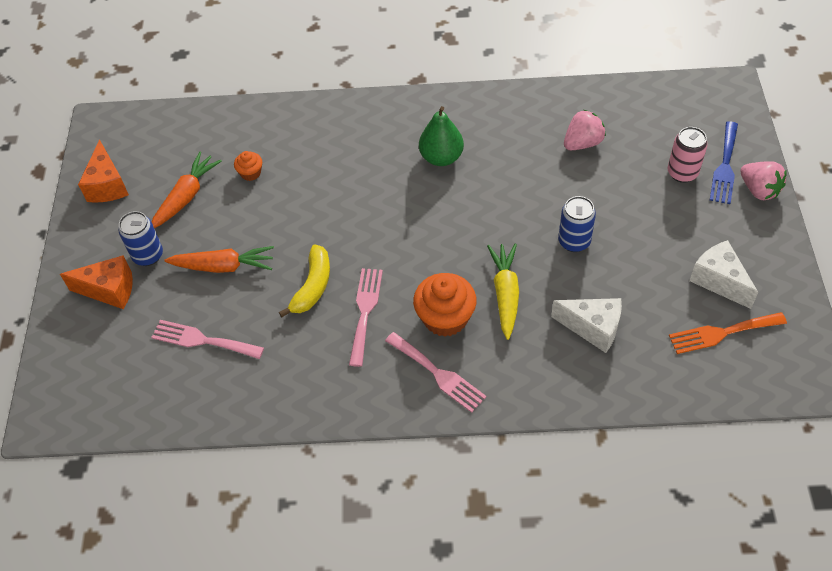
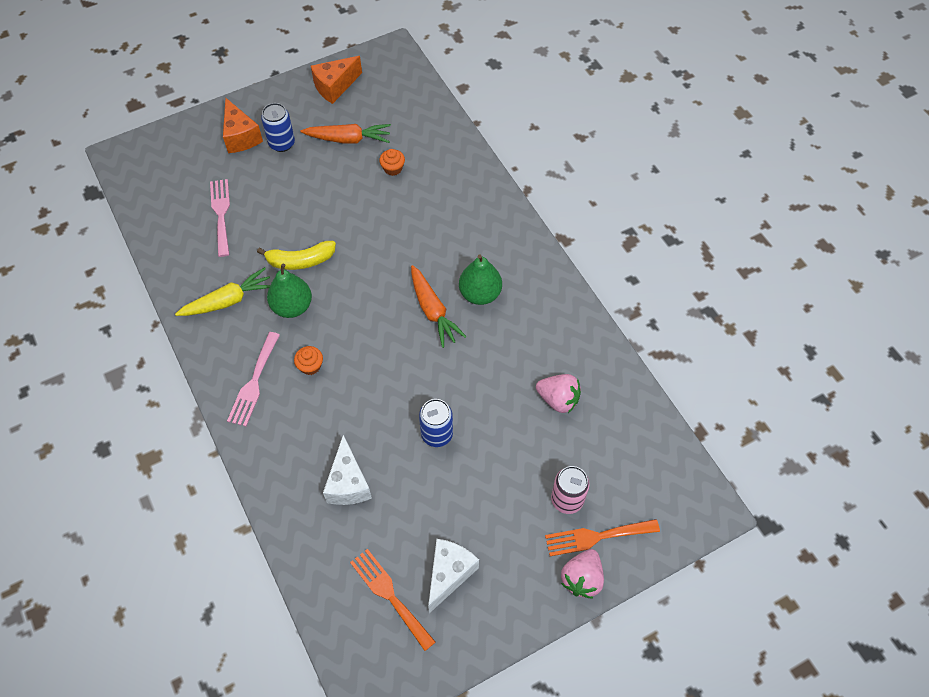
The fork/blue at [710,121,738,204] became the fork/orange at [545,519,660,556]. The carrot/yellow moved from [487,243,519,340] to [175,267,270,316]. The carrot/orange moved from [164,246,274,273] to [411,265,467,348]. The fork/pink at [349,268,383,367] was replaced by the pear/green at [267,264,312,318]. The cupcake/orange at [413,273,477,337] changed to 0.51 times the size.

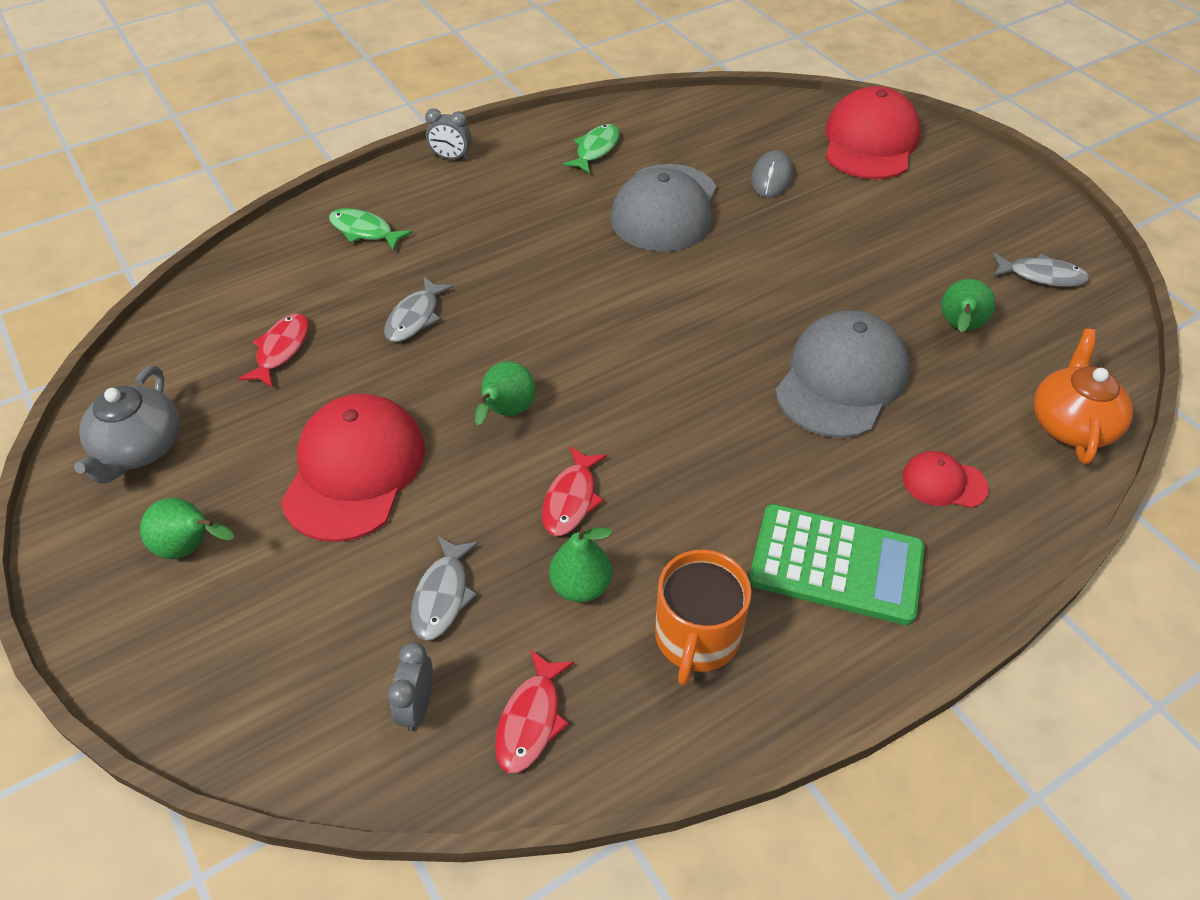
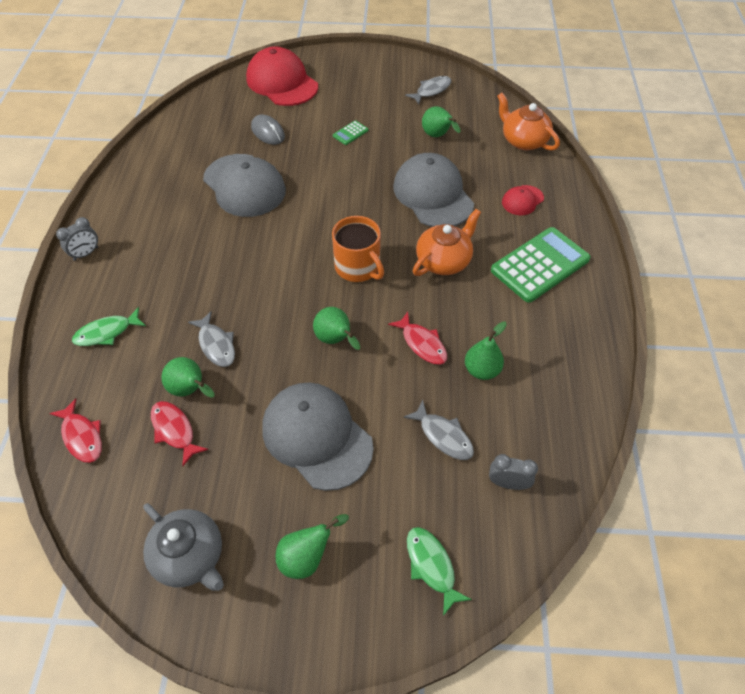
The fish/green moved from [563,124,620,174] to [407,527,472,616]. The cap/red at [281,394,425,542] became the cap/grey at [262,383,374,491]. The mug/orange moved from [655,550,751,686] to [332,216,384,282]. The clock/grey at [388,642,433,732] turned 150 degrees clockwise. The fish/red moved from [495,649,574,773] to [49,398,102,463]. The calculator/green at [333,120,368,145] appeared. The teapot/orange at [413,209,481,276] appeared. The pear/green at [161,357,215,398] appeared.

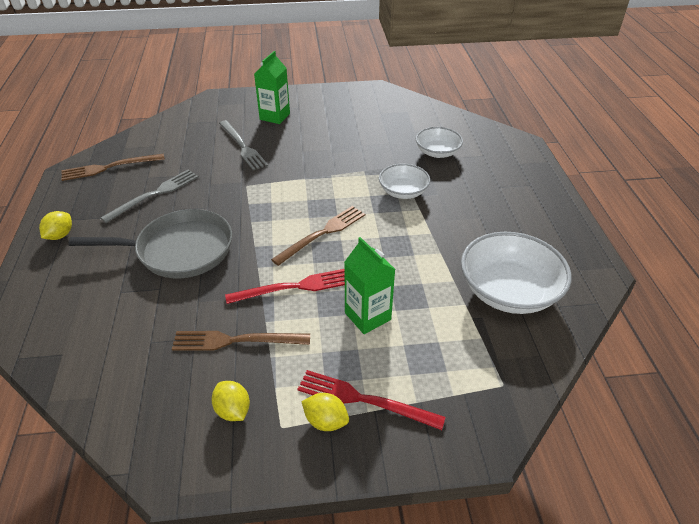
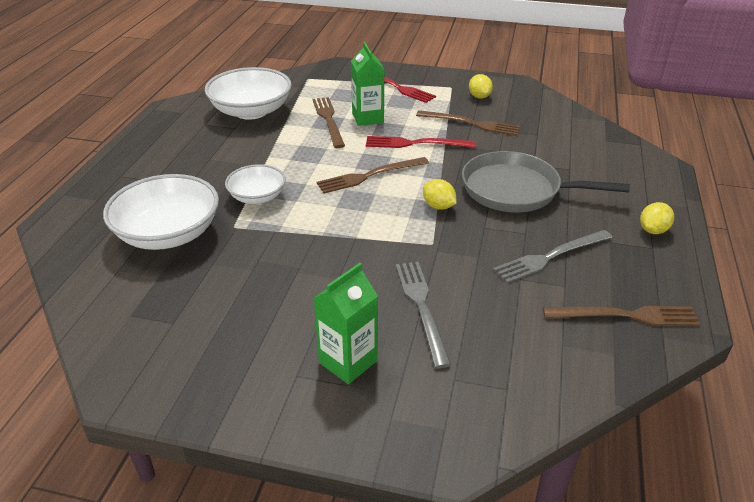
The bowl/white at [416,127,463,158] changed to 1.71 times the size. The lemon/yellow moved from [301,393,349,431] to [423,179,457,210]. The fork/brown at [313,97,345,148] appeared.

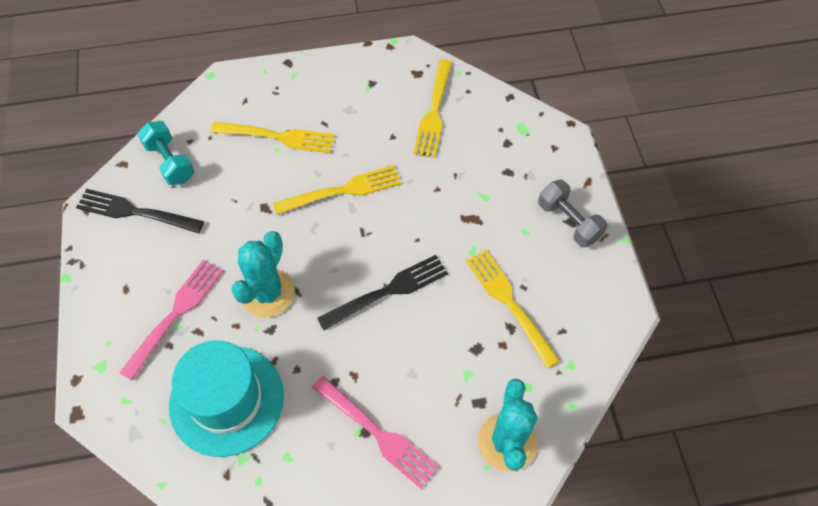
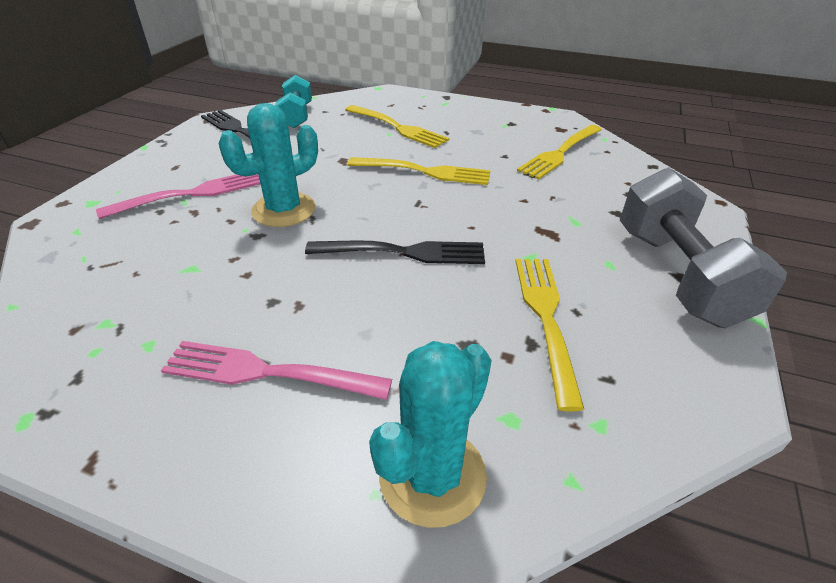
The dumbbell/grey at [538,180,607,247] changed to 1.67 times the size. The hat/turquoise at [169,340,284,457] disappeared. The fork/pink at [312,376,439,489] turned 120 degrees clockwise.

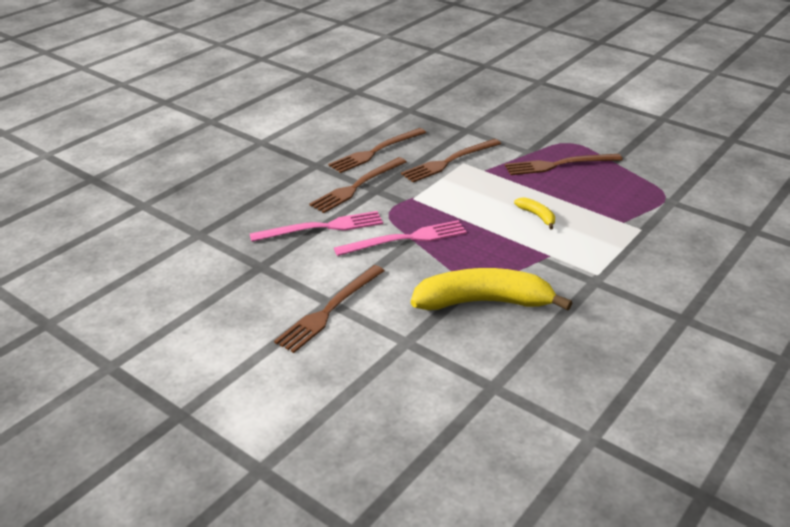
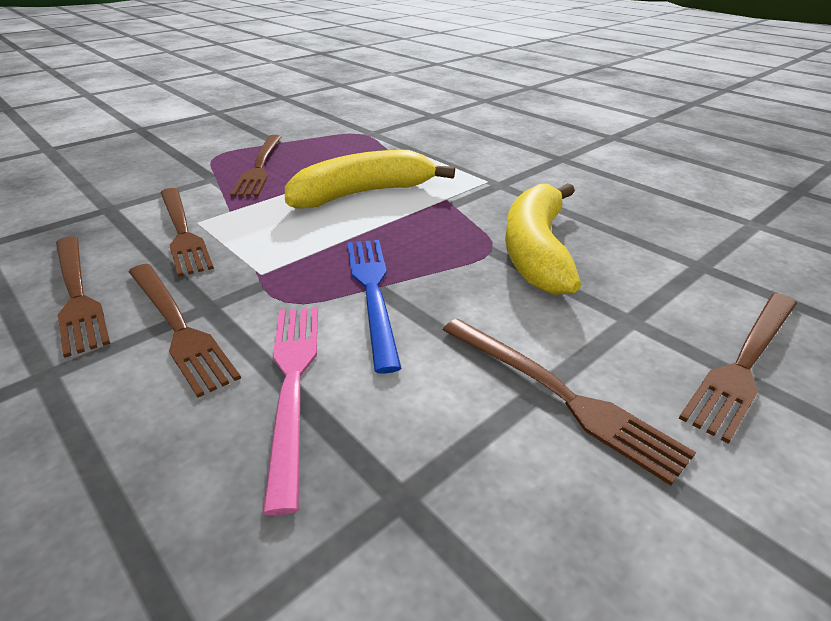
The banana/yellow at [514,197,555,229] changed to 2.35 times the size. The fork/pink at [334,220,467,256] became the fork/blue at [347,240,401,374]. The fork/brown at [679,293,797,444] appeared.

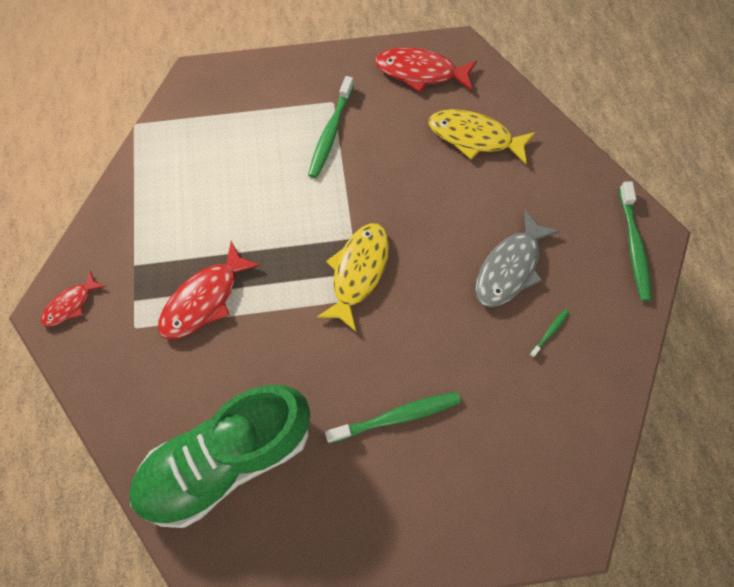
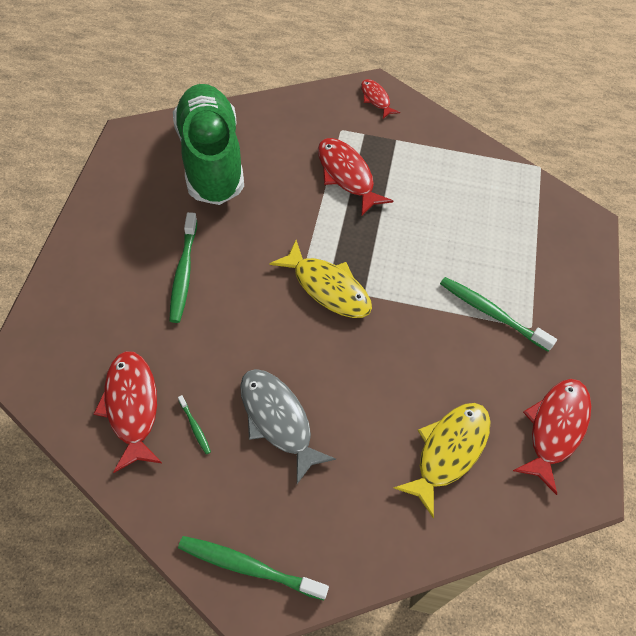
The fish/red at [93,351,162,473] appeared.

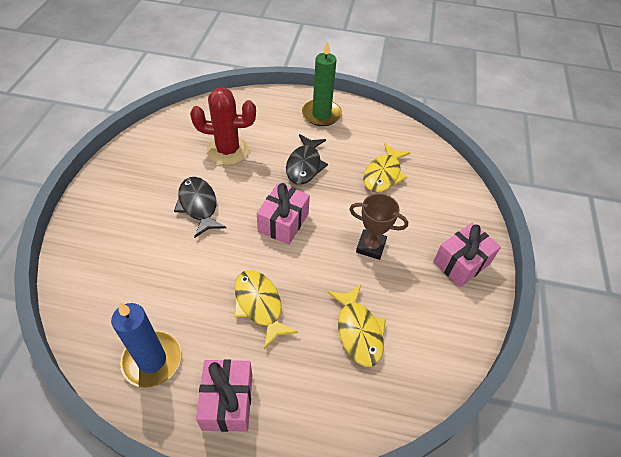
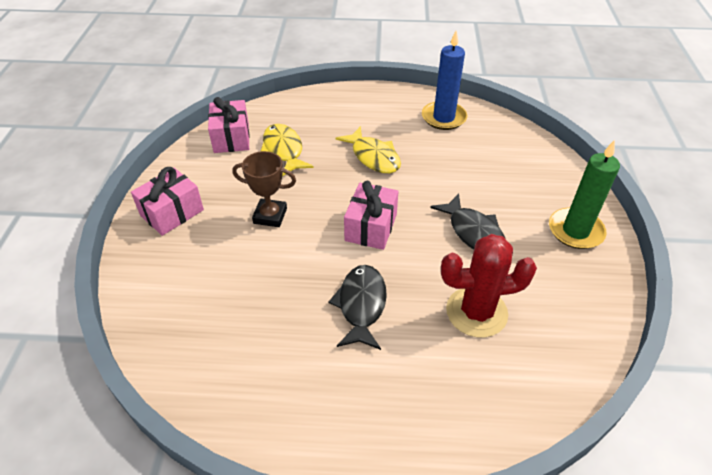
The candle/green moved from [302,40,342,126] to [549,140,620,249]. The fish/yellow at [363,143,410,192] disappeared. The gift/pink moved from [196,359,252,432] to [208,97,250,153].

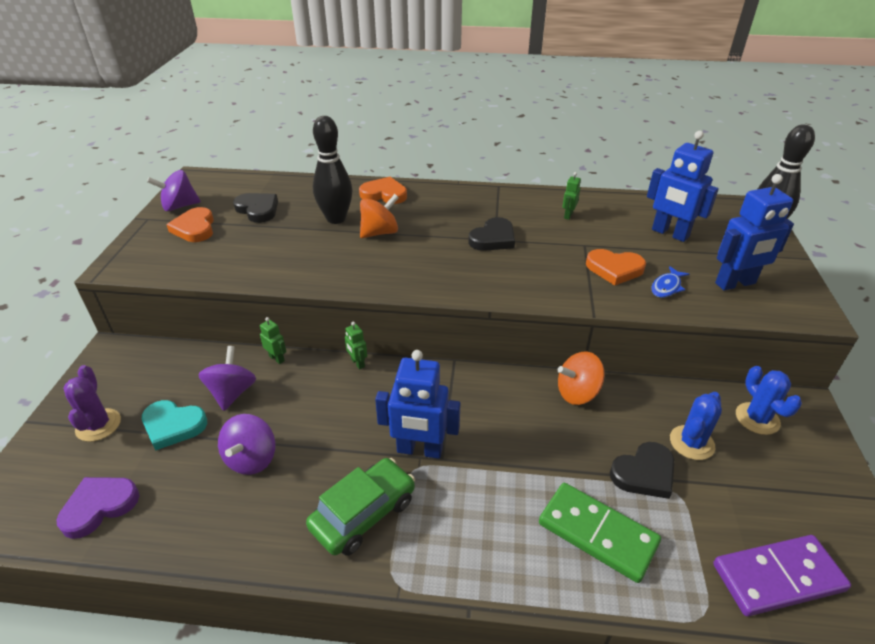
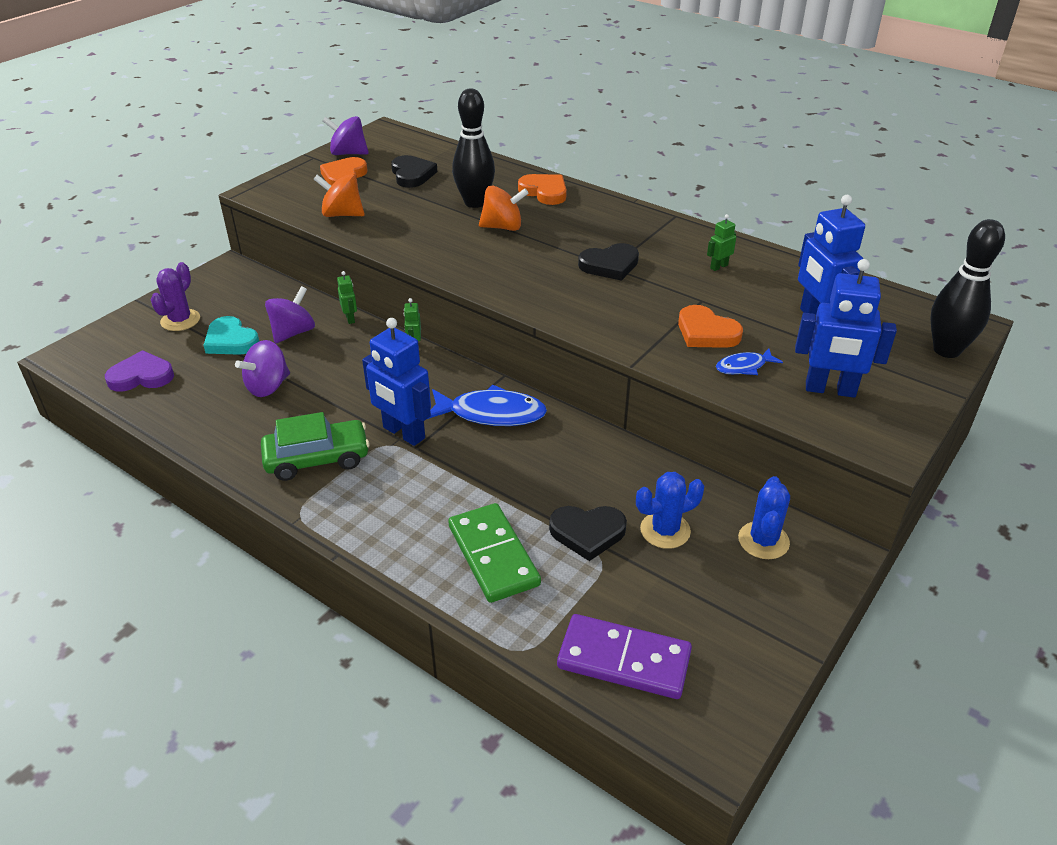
The spinning top/orange moved from [558,352,605,405] to [314,175,365,217]. The fish/blue at [428,384,547,426] appeared.

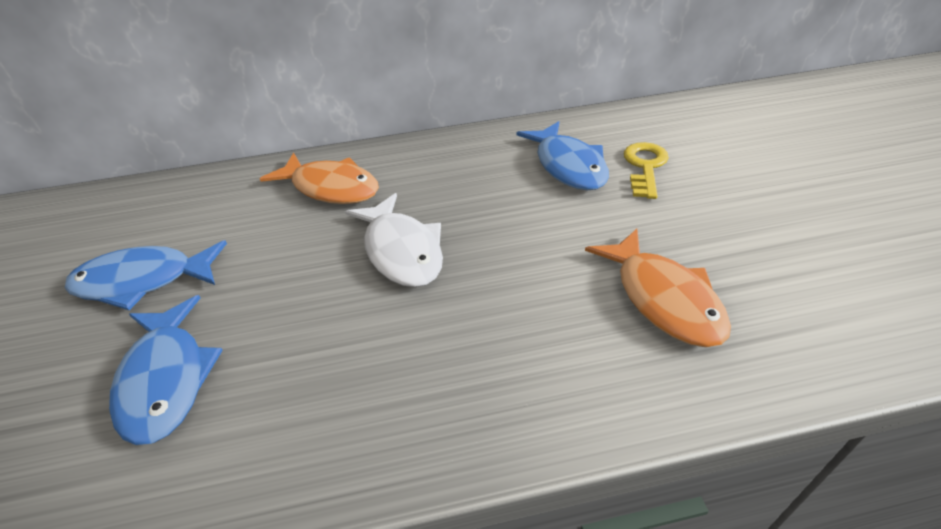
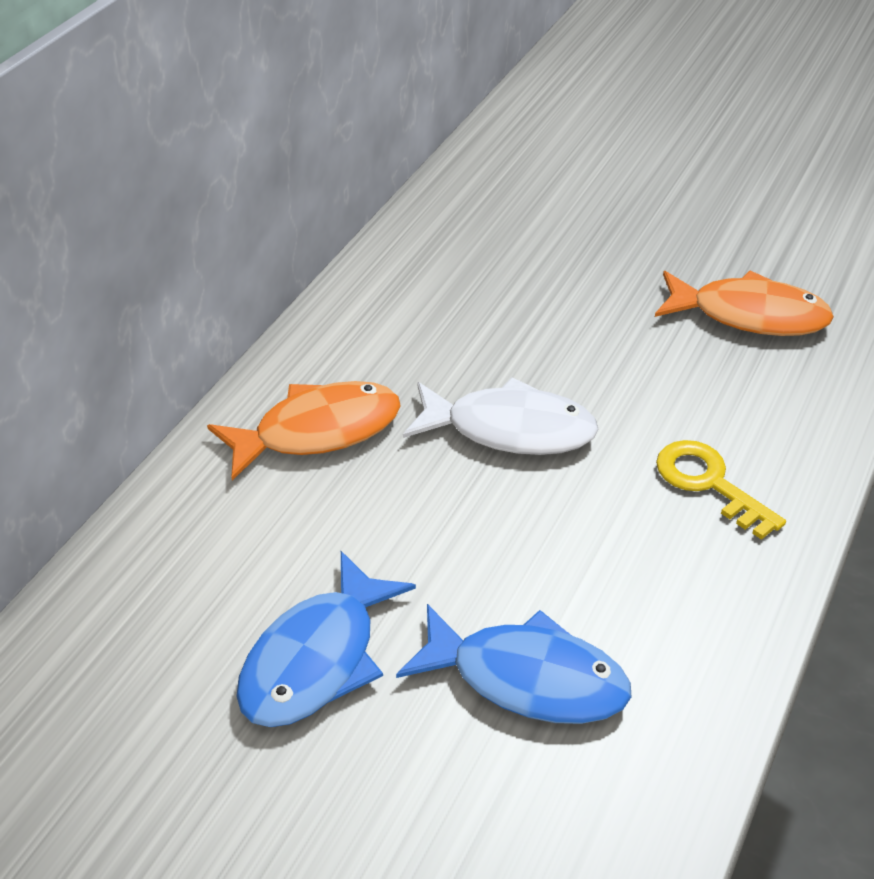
The fish/blue at [516,121,609,190] disappeared. The key/yellow moved from [624,142,669,199] to [656,440,786,540].

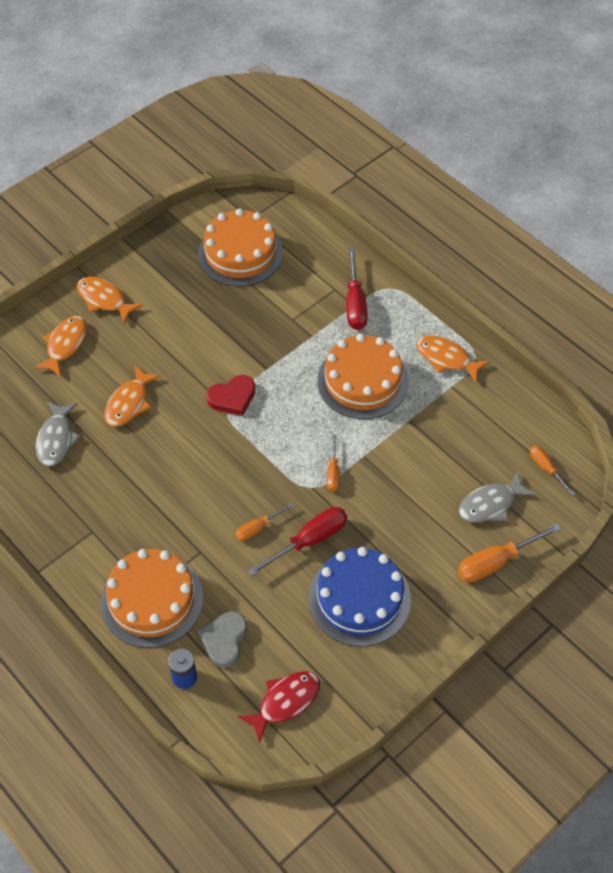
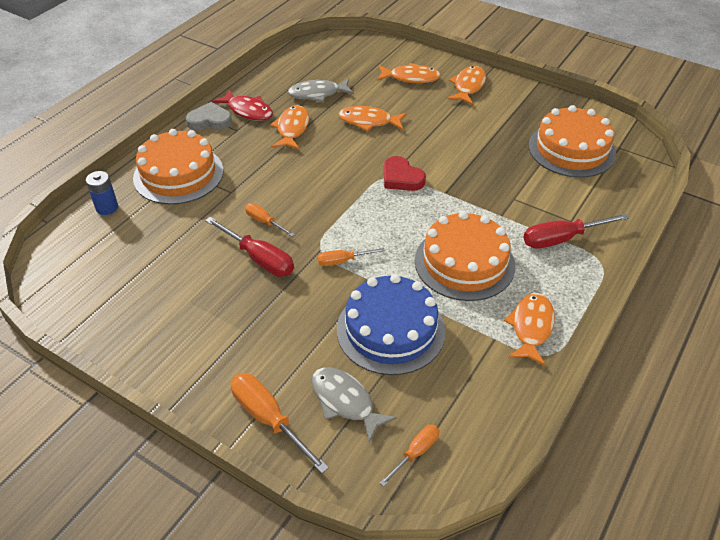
The cake/blue moved from [309,547,411,646] to [337,274,445,375]. The heart/grey moved from [197,611,247,668] to [186,102,232,130]. The fish/red moved from [238,671,320,743] to [212,89,273,121]. The fish/orange at [270,105,309,150] appeared.

